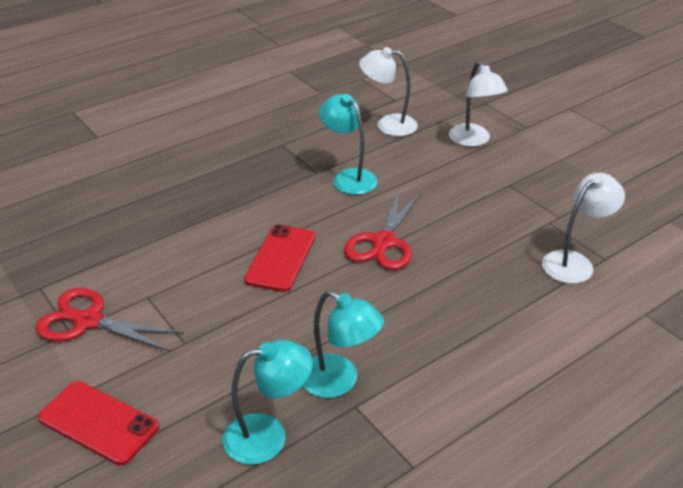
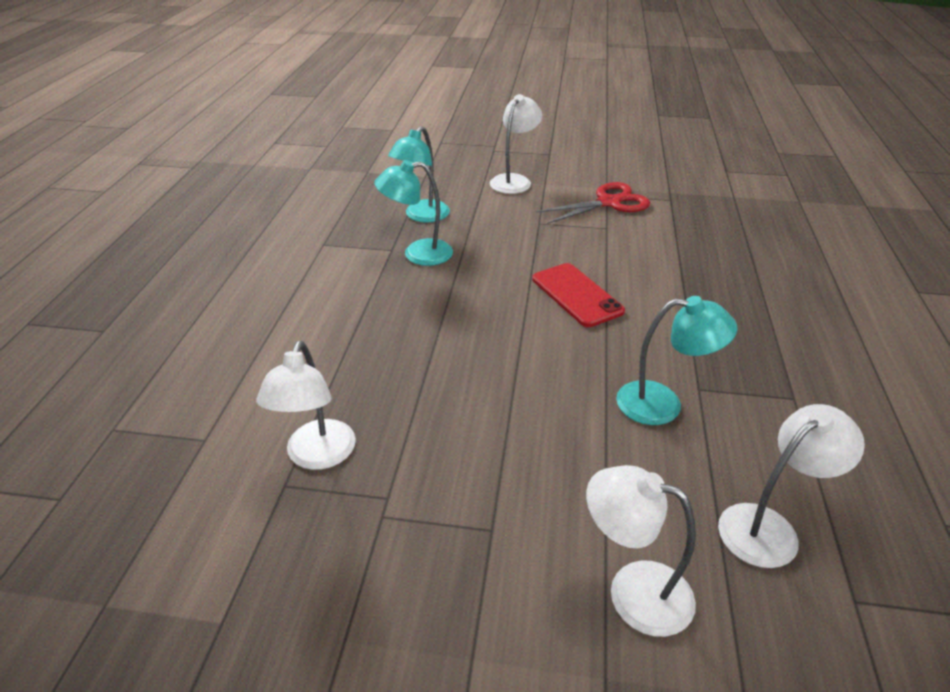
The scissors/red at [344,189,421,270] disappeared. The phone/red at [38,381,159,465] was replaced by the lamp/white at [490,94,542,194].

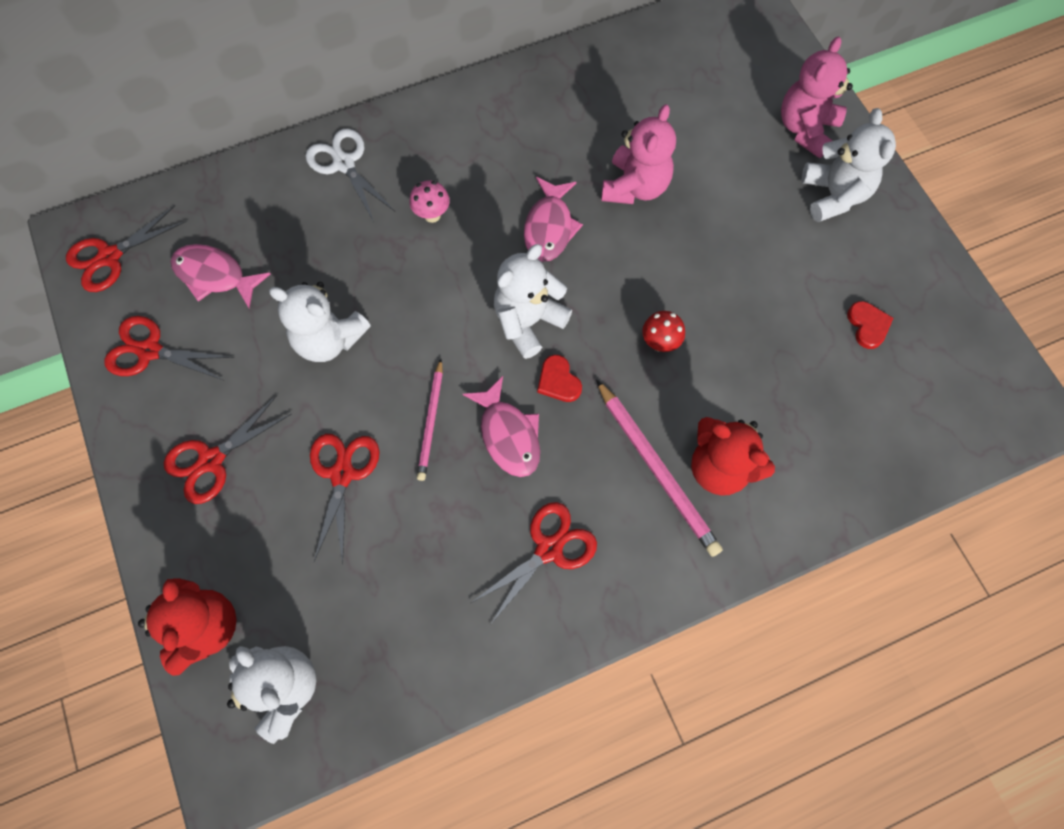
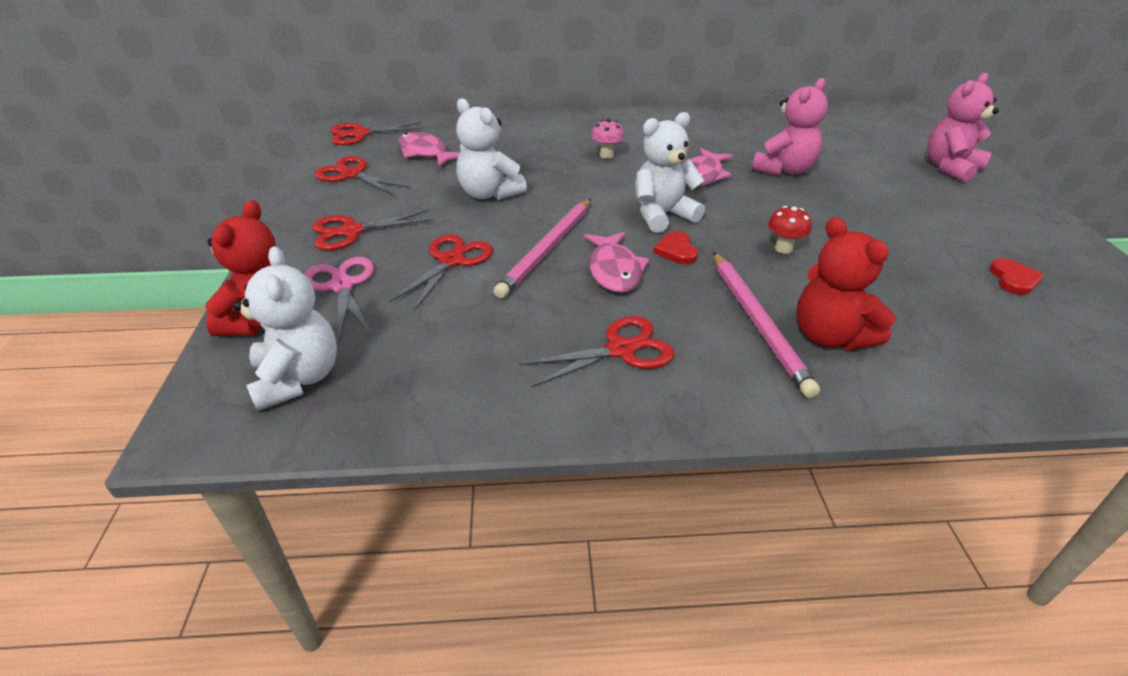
The teddy bear/white at [802,108,896,222] disappeared. The scissors/white at [305,128,395,222] disappeared. The pencil/pink at [417,359,443,481] changed to 1.60 times the size. The scissors/pink at [304,257,374,341] appeared.

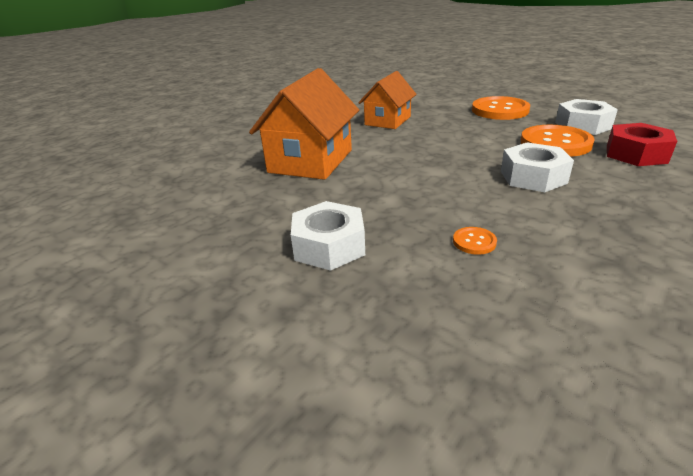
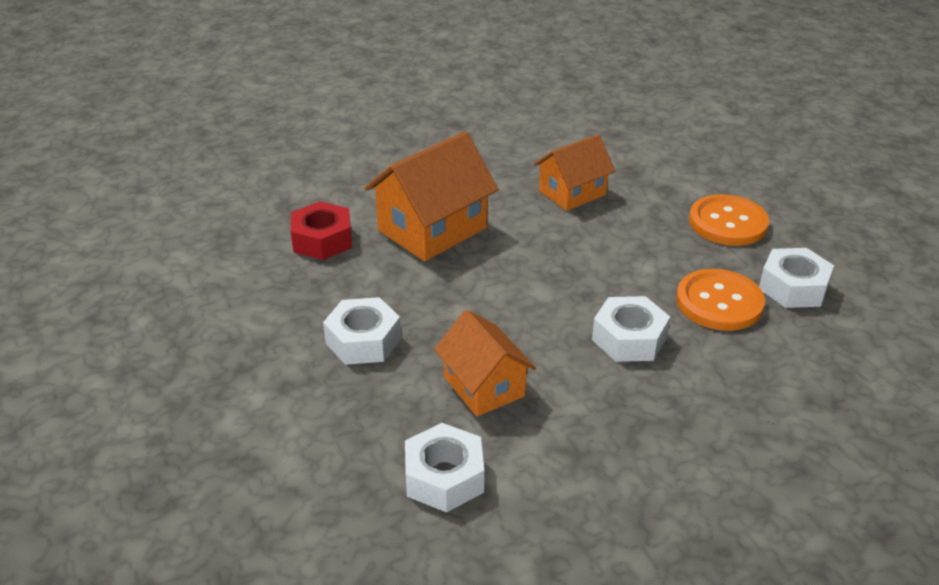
The nut/red moved from [607,123,677,166] to [291,201,352,260]. The button/orange at [453,227,497,255] was replaced by the house/orange at [434,310,536,417]. The nut/white at [405,423,484,512] appeared.

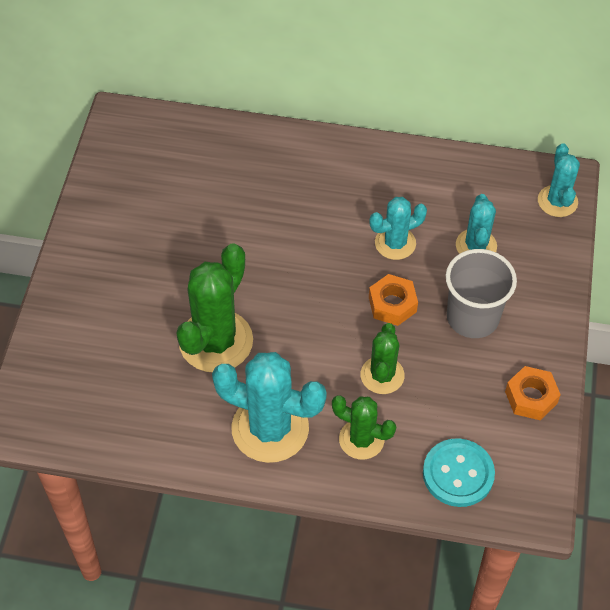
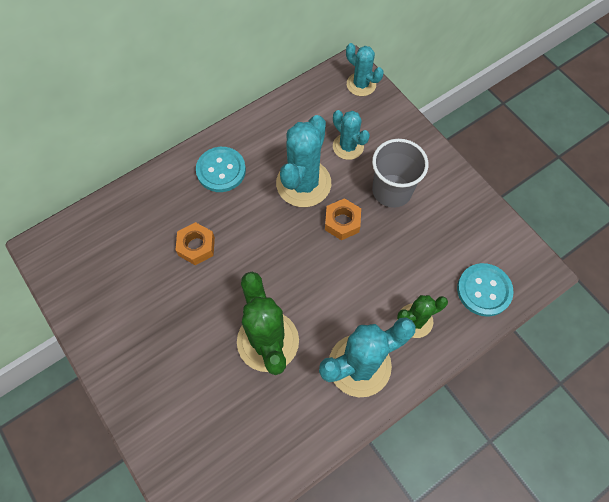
The cactus/turquoise at [369,197,427,260] changed to 1.71 times the size. The cactus/green at [361,323,405,394] disappeared. The nut/orange moved from [505,366,561,420] to [176,222,215,265]. The button/turquoise at [196,147,246,192] appeared.

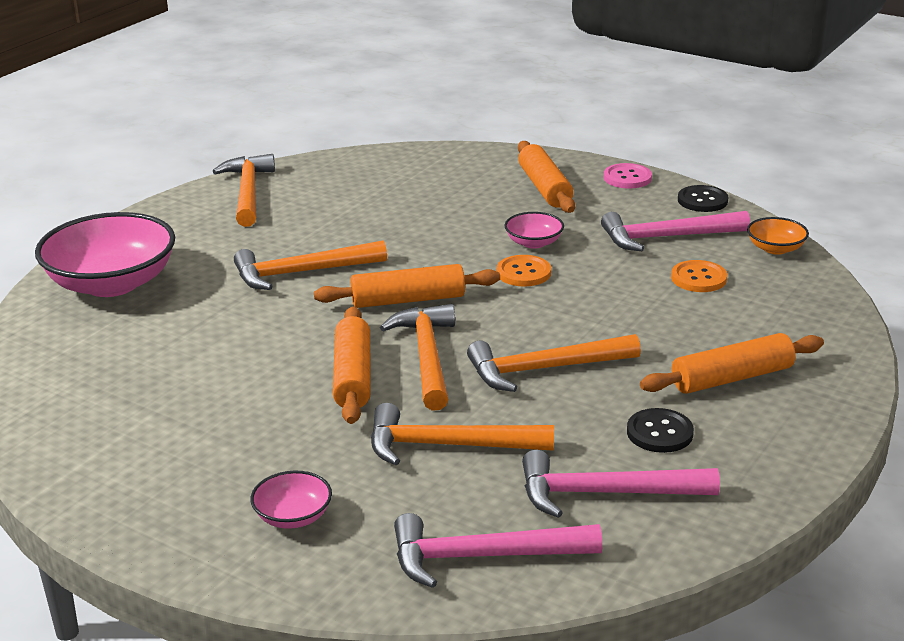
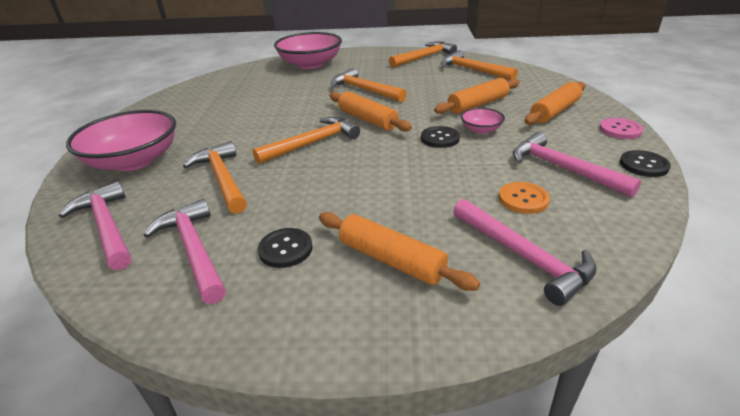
The bowl/orange at [747,217,809,255] disappeared. The button/orange at [497,255,551,287] became the button/black at [421,126,460,148]. The rolling pin/orange moved from [333,307,371,424] to [434,78,520,114]. The hammer/orange moved from [467,334,641,392] to [441,50,518,80]. The bowl/pink at [250,471,332,529] changed to 2.19 times the size. The hammer/pink at [453,199,597,306] appeared.

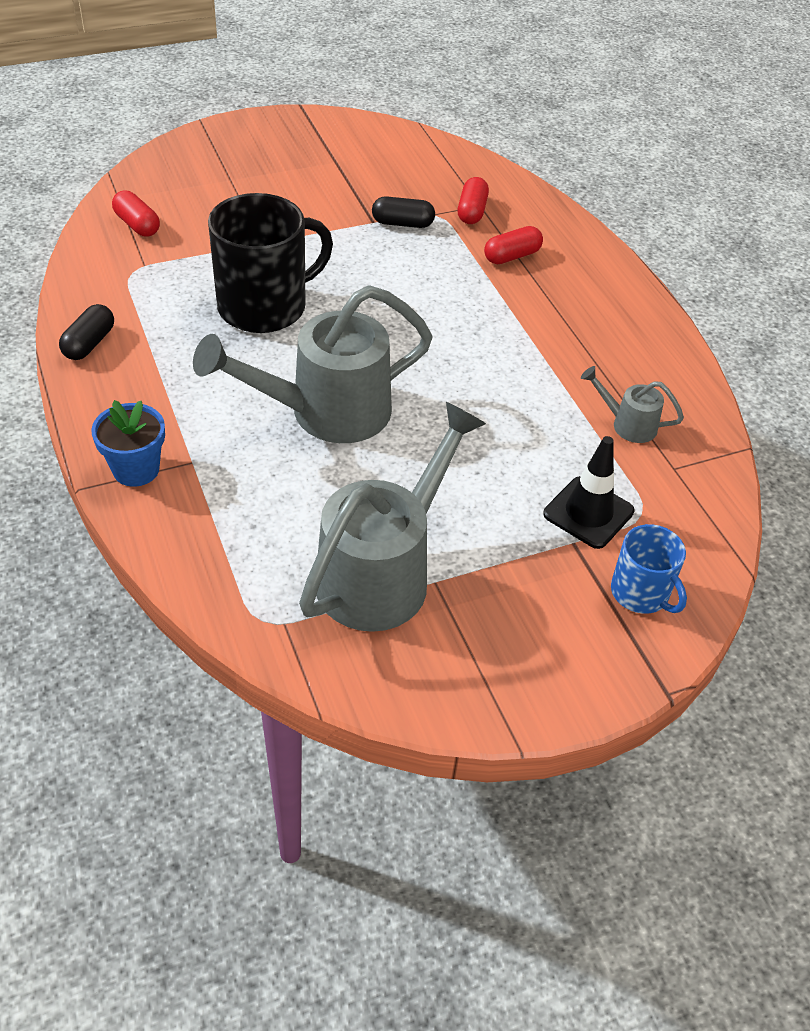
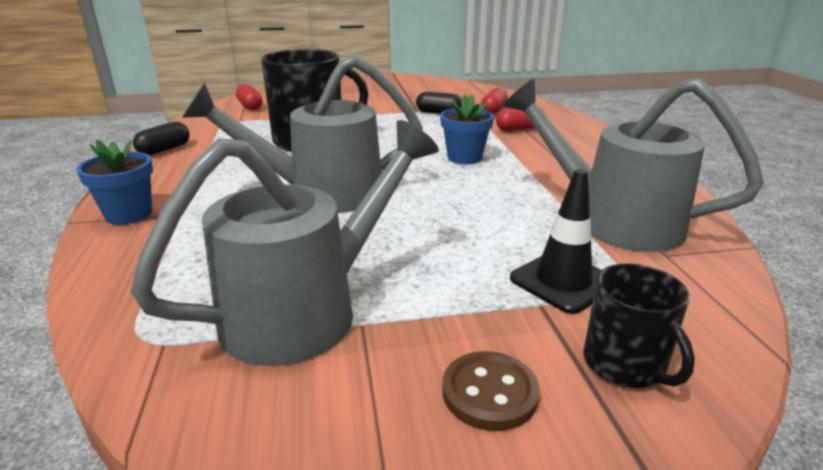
The watering can/grey at [581,366,684,443] changed to 2.21 times the size. The mug/blue at [611,524,687,614] became the mug/black at [583,264,695,388]. The flower pot/blue at [440,94,494,164] appeared. The button/brown at [442,351,540,431] appeared.

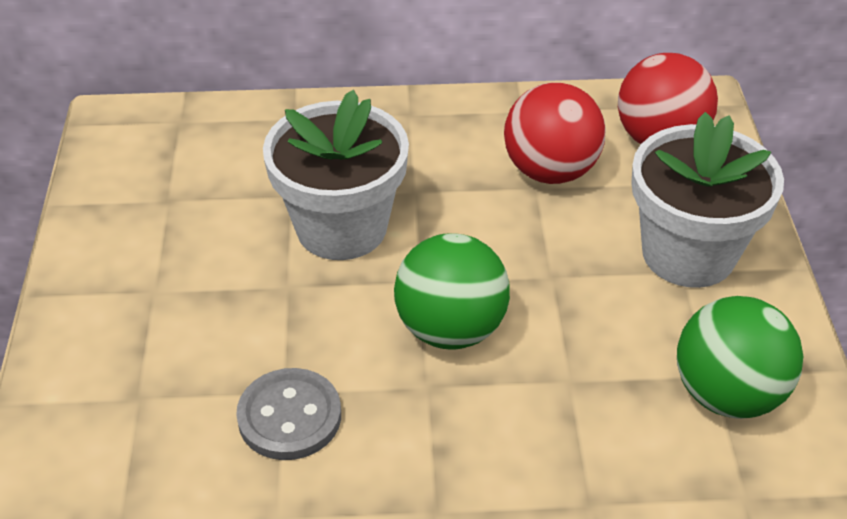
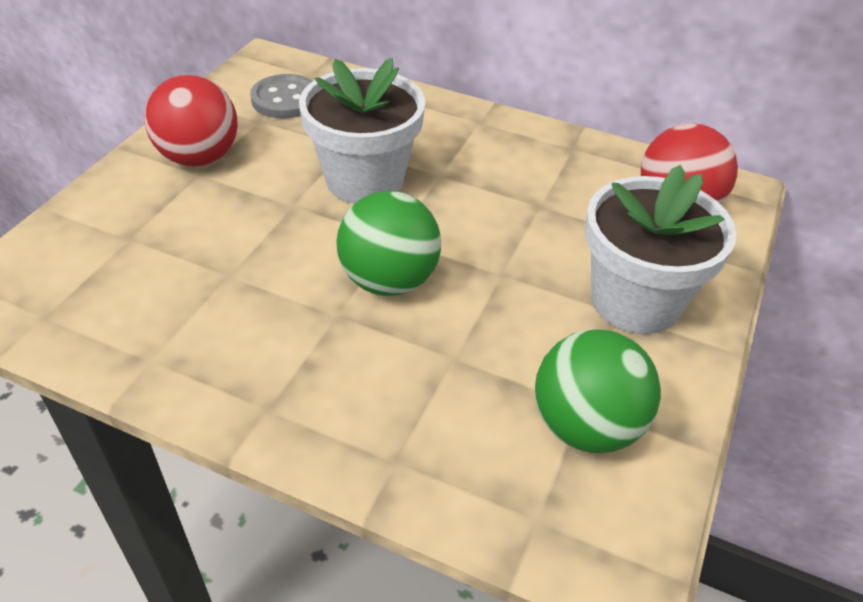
The ball/red moved from [504,82,606,184] to [145,75,238,167]. The button/grey moved from [236,368,341,460] to [250,74,313,118].

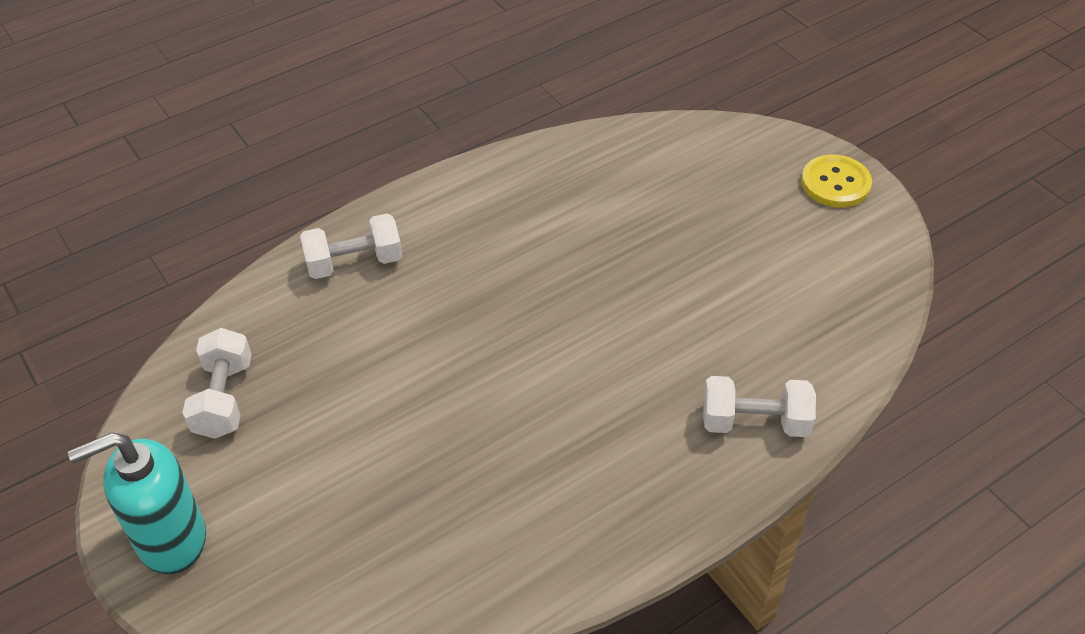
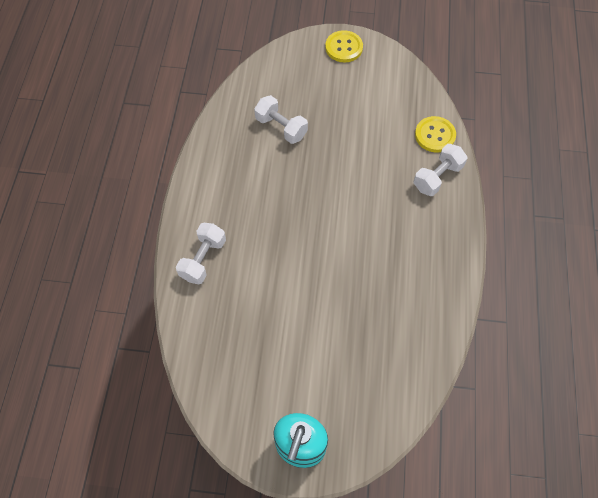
The dumbbell/white moved from [182,328,252,439] to [254,95,308,144]. The button/yellow at [415,116,456,152] appeared.

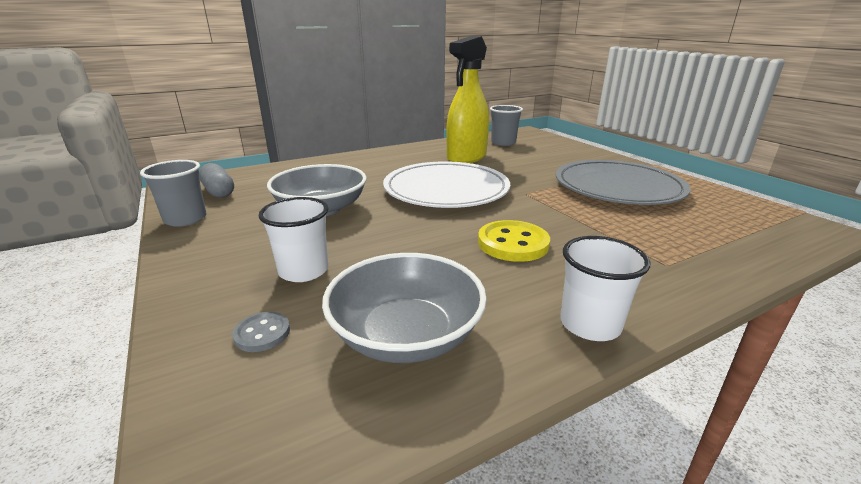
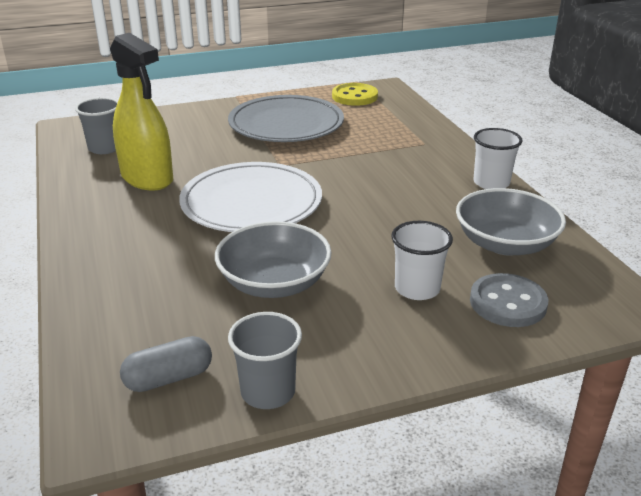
The button/yellow moved from [478,220,550,262] to [332,83,378,106]. The button/grey at [232,312,290,352] changed to 1.83 times the size.

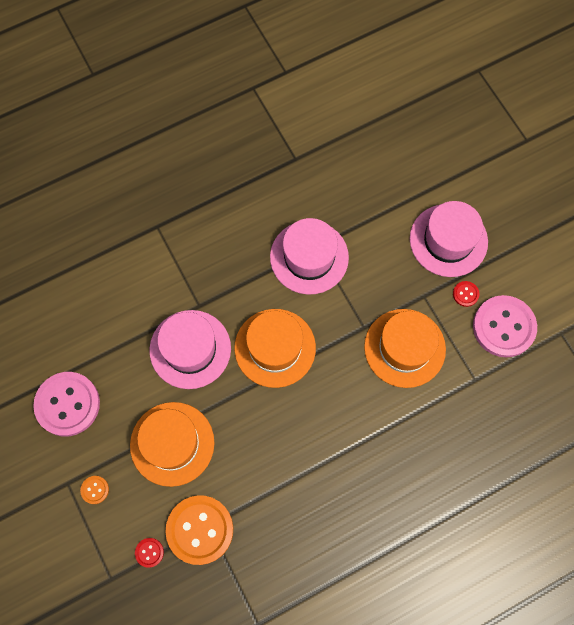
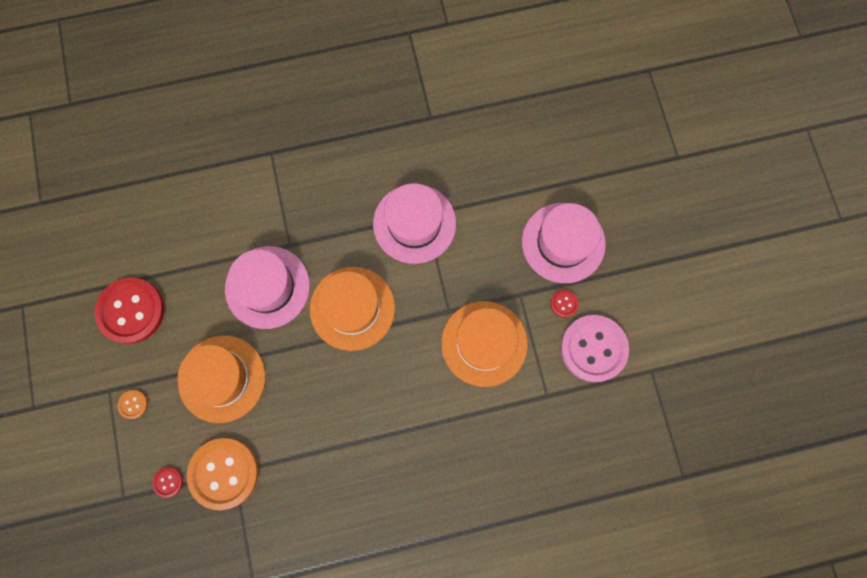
The button/pink at [33,372,100,436] became the button/red at [95,278,165,344].

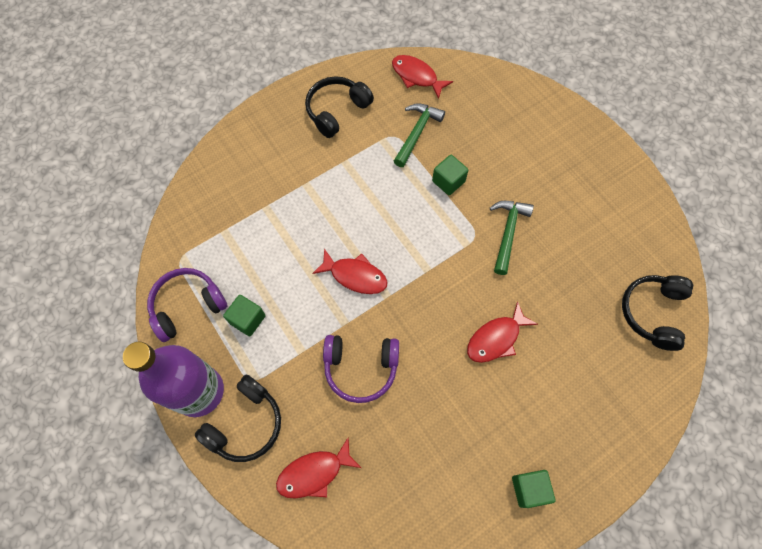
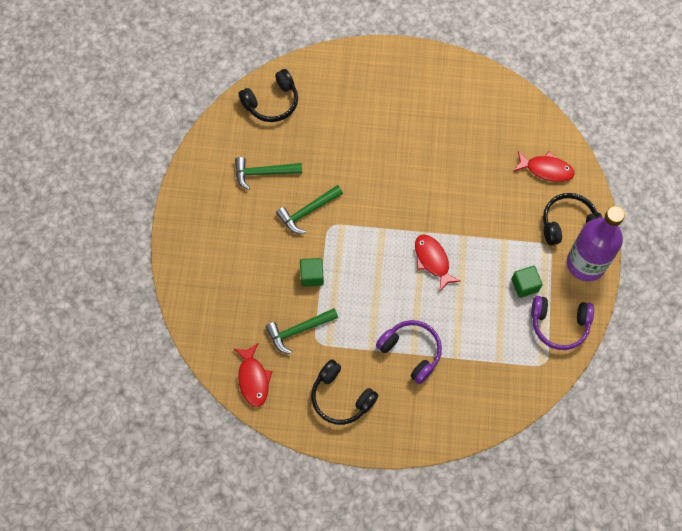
The headphones/black at [305,76,374,138] turned 45 degrees clockwise. The fish/red at [467,301,538,363] disappeared. The headphones/purple moved from [323,335,399,403] to [376,320,442,384]. The cube/green at [512,470,556,508] disappeared. The hammer/green at [235,157,302,190] appeared.

